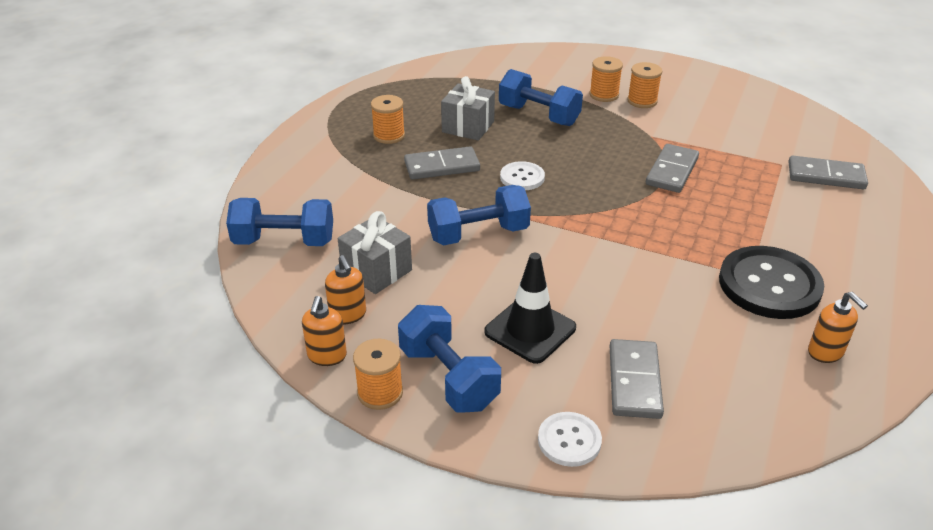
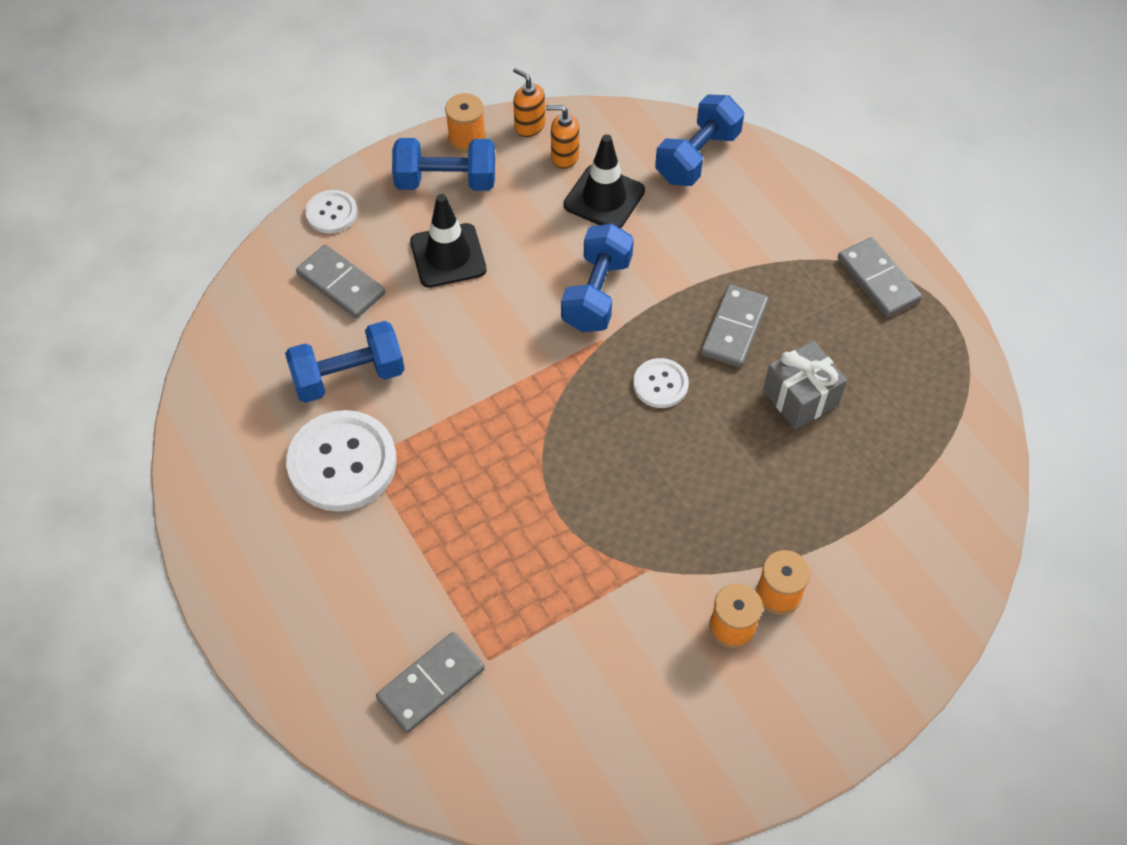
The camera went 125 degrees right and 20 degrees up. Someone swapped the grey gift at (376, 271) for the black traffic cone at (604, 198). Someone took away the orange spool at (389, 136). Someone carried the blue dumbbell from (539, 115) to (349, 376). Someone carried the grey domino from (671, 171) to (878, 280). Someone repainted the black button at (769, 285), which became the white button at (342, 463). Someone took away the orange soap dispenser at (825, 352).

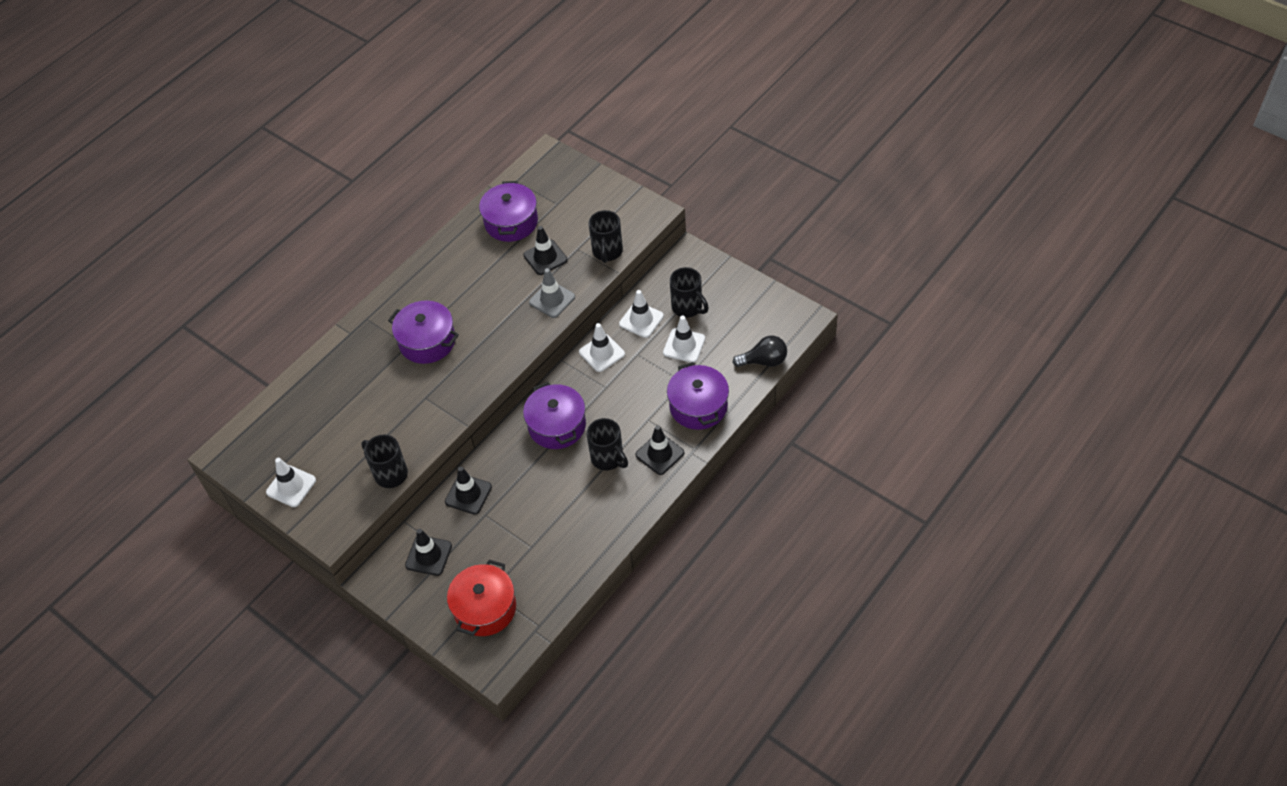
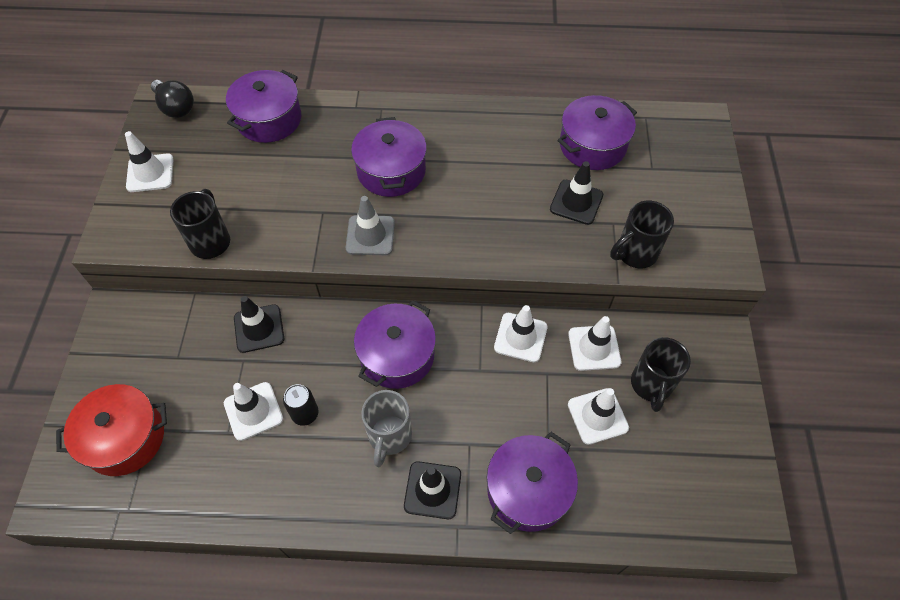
The camera went 50 degrees right and 5 degrees up. Someone took away the black traffic cone at (428, 555). Someone carried the grey traffic cone from (552, 299) to (370, 235). Someone repainted the black mug at (608, 458), which became the grey mug at (389, 436). Someone carried the black light bulb from (764, 361) to (176, 108). Someone put down the white traffic cone at (253, 411). Someone put down the purple pot at (269, 119). Someone put down the black can at (305, 413).

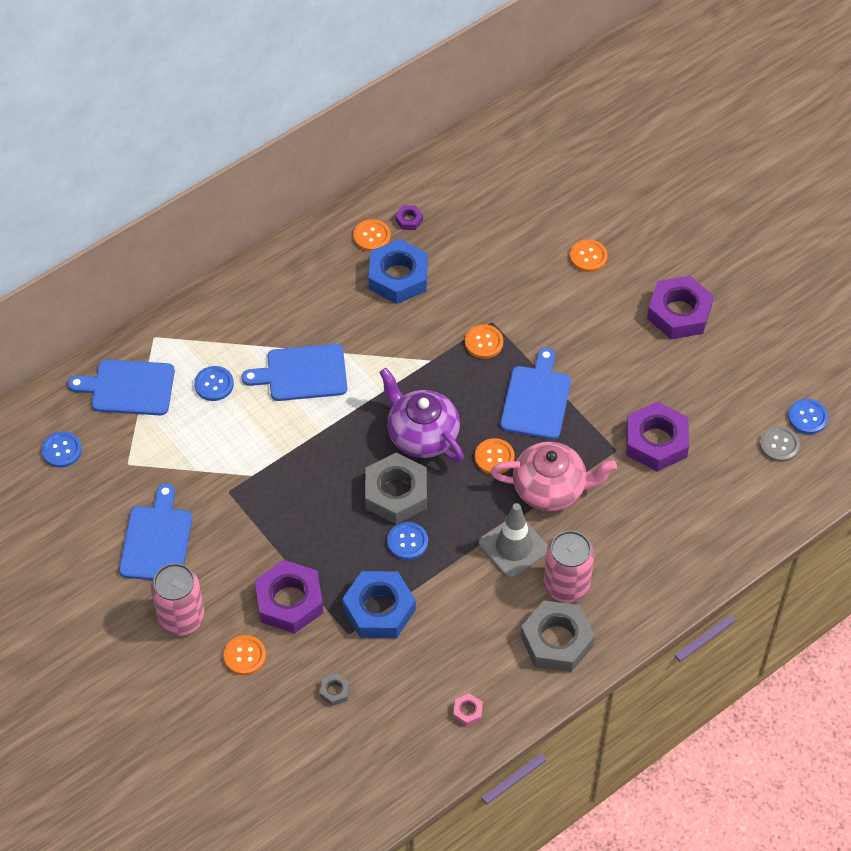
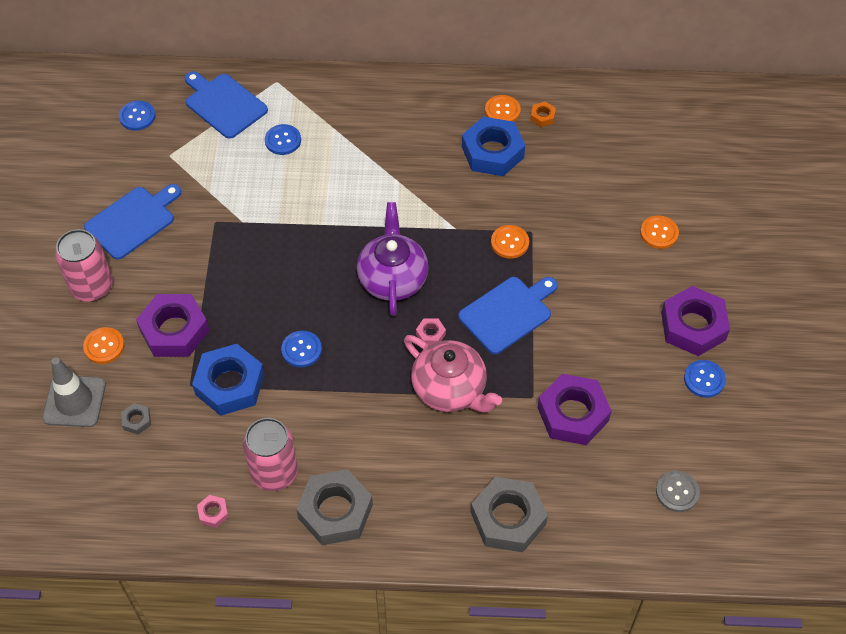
The camera went 40 degrees right and 0 degrees up. Someone took away the blue cutting board at (302, 373). Someone carried the grey nut from (396, 493) to (508, 518). Someone repainted the purple nut at (409, 220), which became the orange nut at (542, 116). Someone swapped the orange button at (494, 457) for the pink nut at (430, 334). Someone carried the grey traffic cone from (513, 546) to (74, 401). Someone carried the pink can from (566, 585) to (274, 472). Someone carried the blue button from (807, 417) to (704, 379).

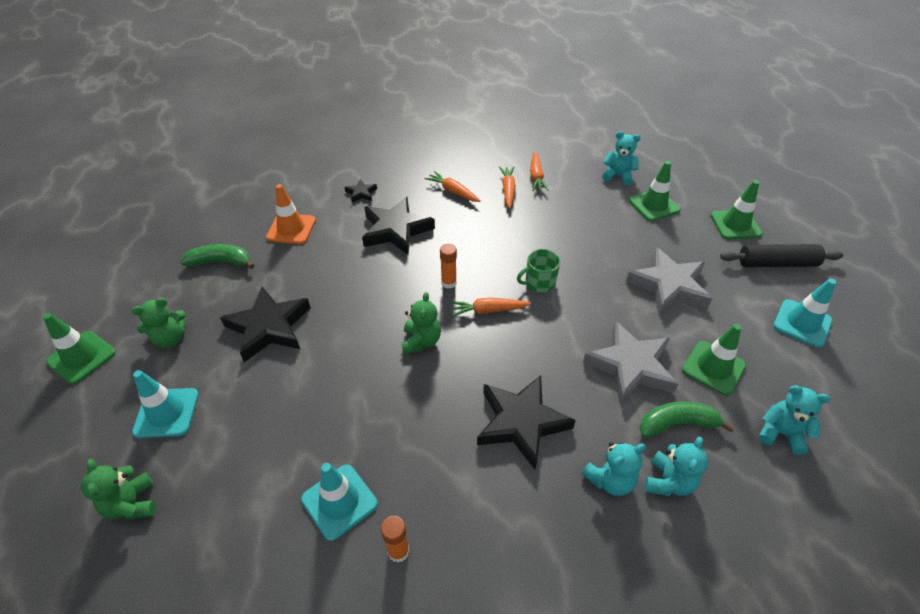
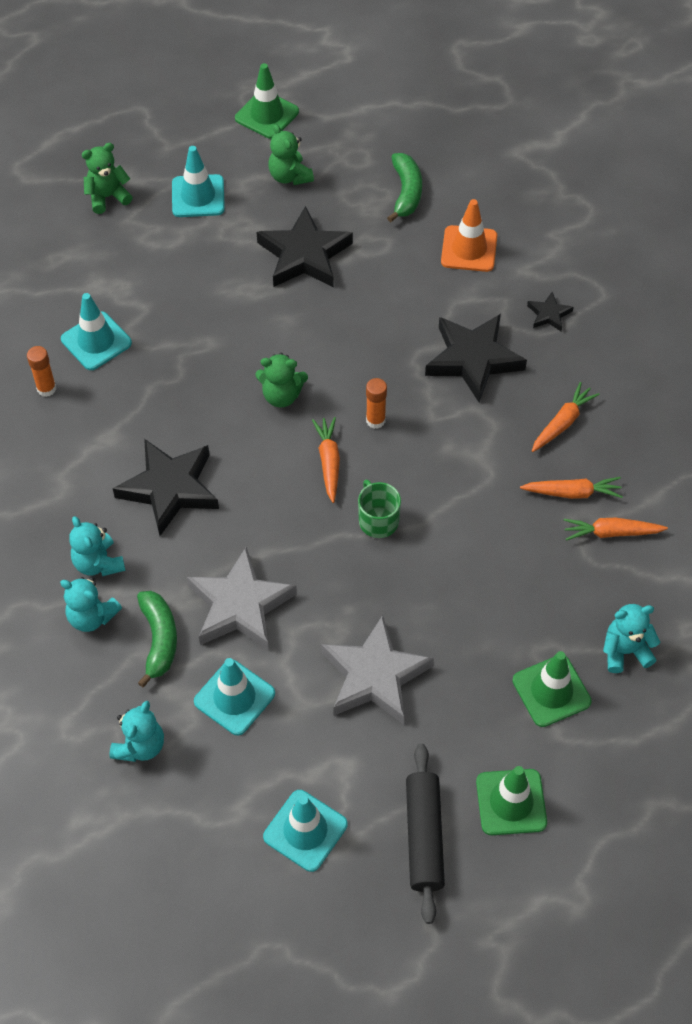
The camera went 90 degrees right and 10 degrees up. Someone rotated the turquoise teddy bear at (618, 176) by 120 degrees counterclockwise. Someone repainted the green traffic cone at (713, 368), which became the turquoise traffic cone at (234, 697).

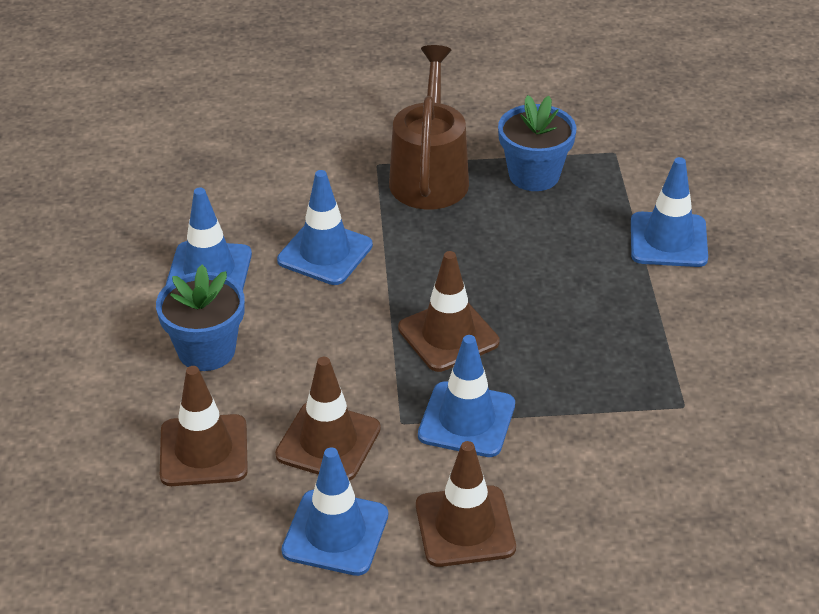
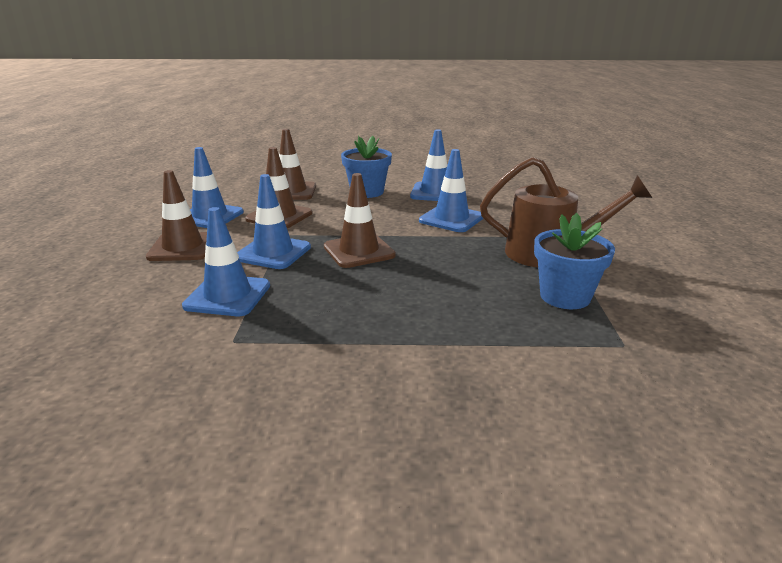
The camera went 95 degrees right and 15 degrees down. Someone carried the blue traffic cone from (668, 240) to (227, 296).

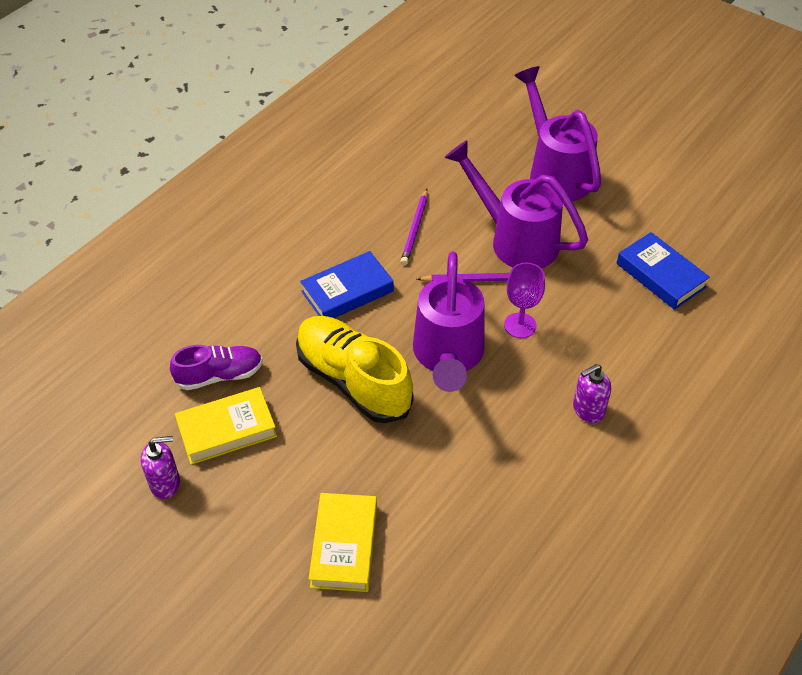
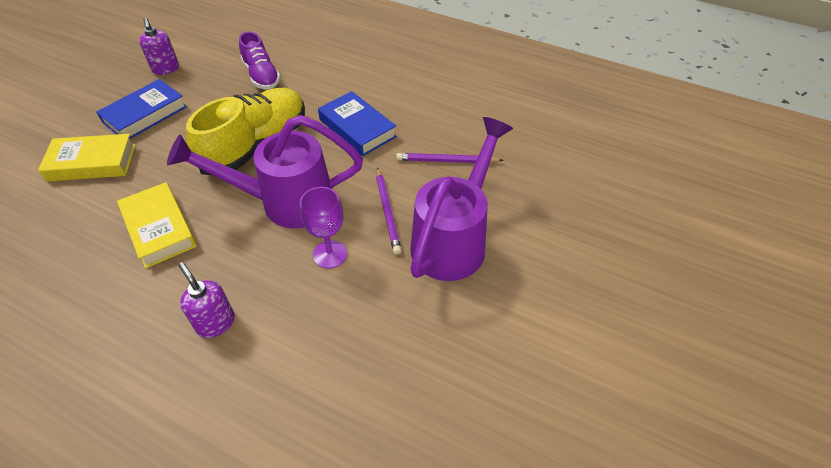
The camera went 80 degrees right and 0 degrees up. Someone carried the yellow book from (227, 430) to (159, 228). Someone took away the purple watering can at (555, 171). Someone carried the blue book from (660, 275) to (145, 114).

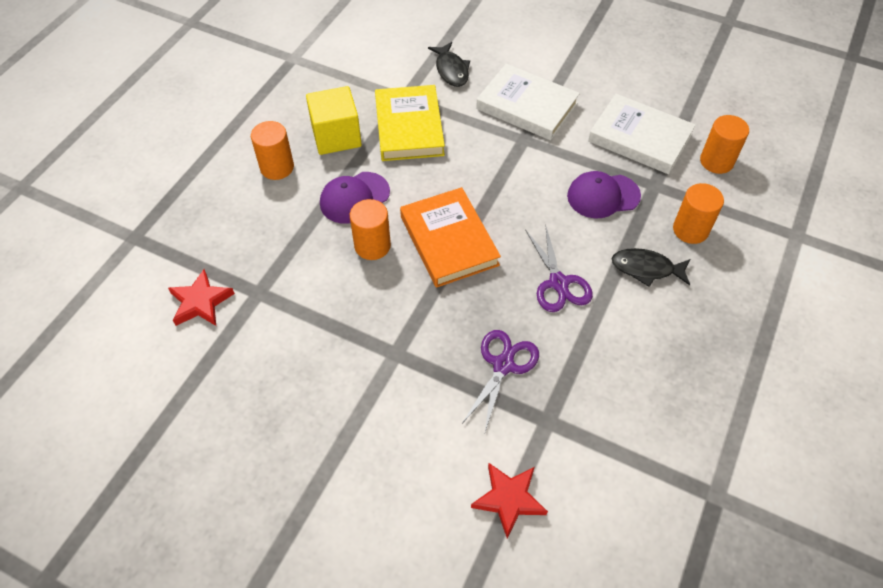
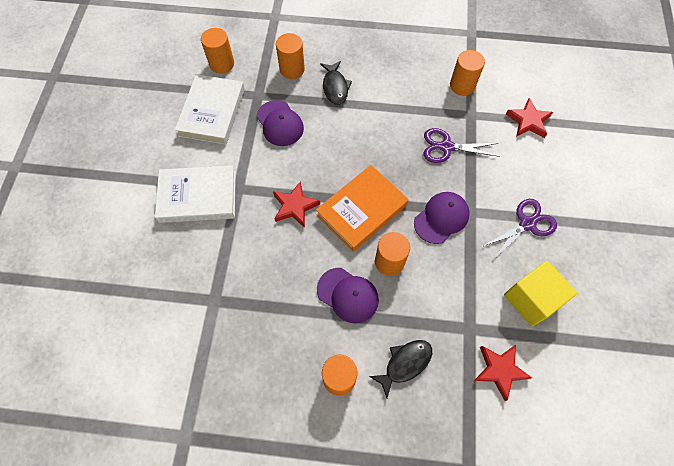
The camera went 110 degrees left and 10 degrees up. Someone carried the yellow cube from (336, 136) to (531, 299). Someone took away the yellow book at (409, 127). Someone carried the black fish from (451, 70) to (405, 364). Someone rotated the white book at (527, 106) by 75 degrees clockwise. Someone carried the purple scissors from (558, 283) to (527, 224). Someone put down the red star at (294, 206). Someone put down the purple cap at (441, 218). Someone put down the orange cylinder at (462, 85).

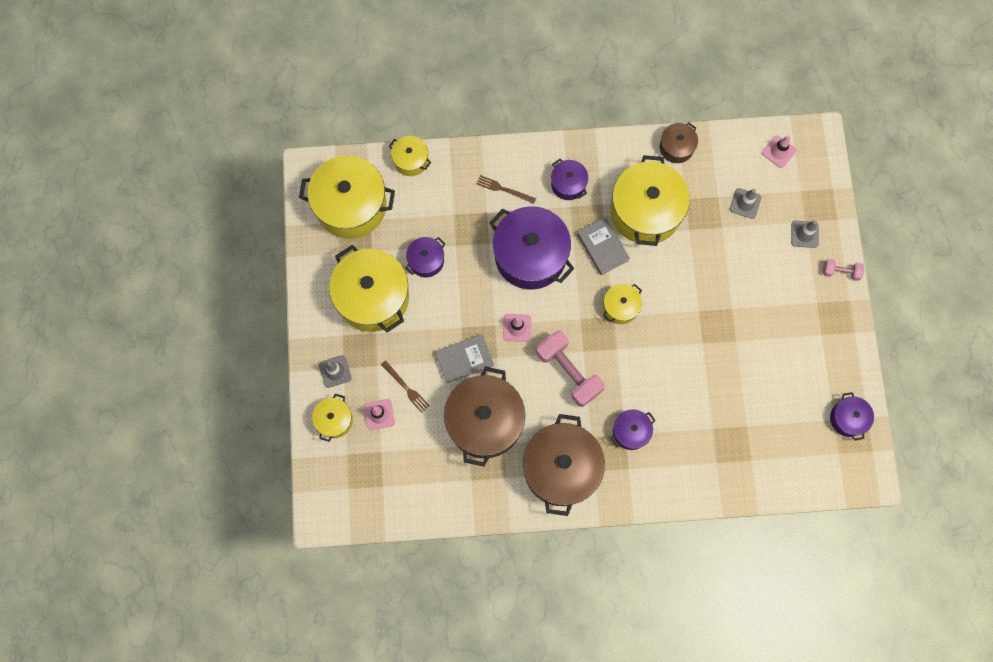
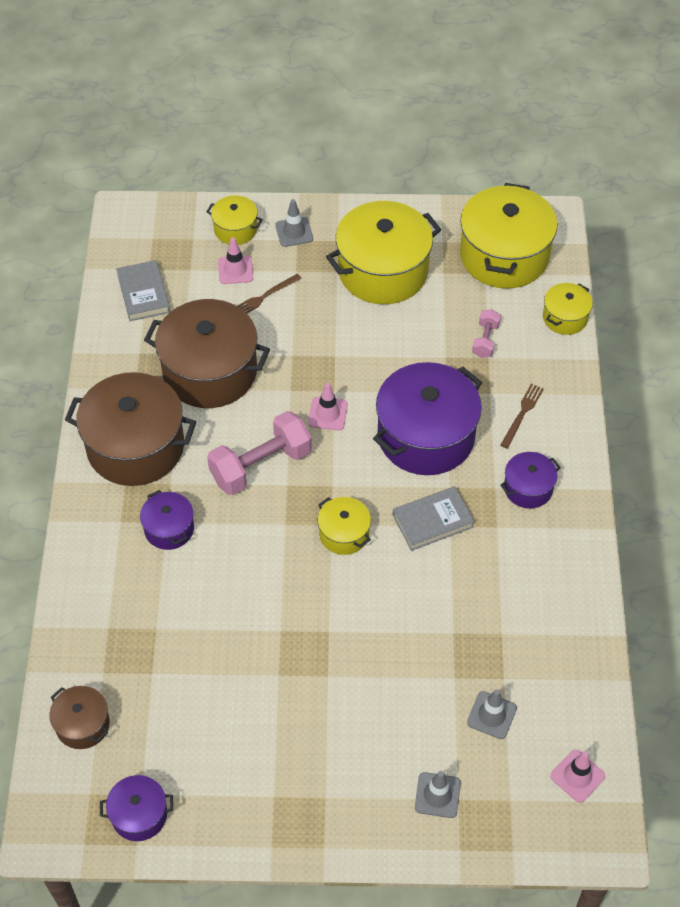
The camera went 95 degrees right and 20 degrees down. Someone took away the purple pot at (426, 260). Someone carried the grey book from (464, 359) to (143, 293). Someone took away the yellow pot at (645, 211). Someone carried the brown pot from (676, 147) to (82, 724). Someone carried the pink dumbbell from (840, 272) to (485, 340).

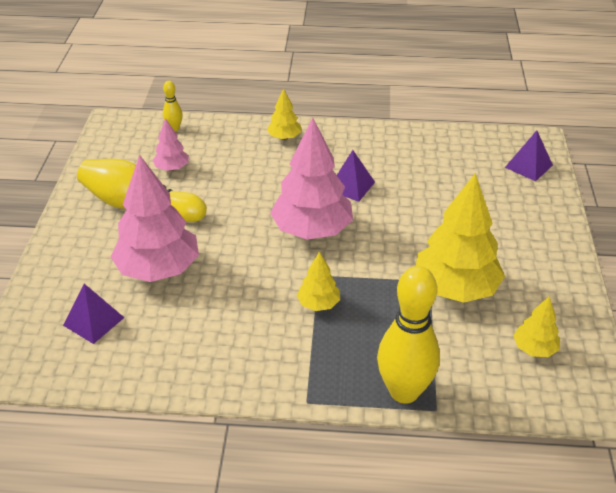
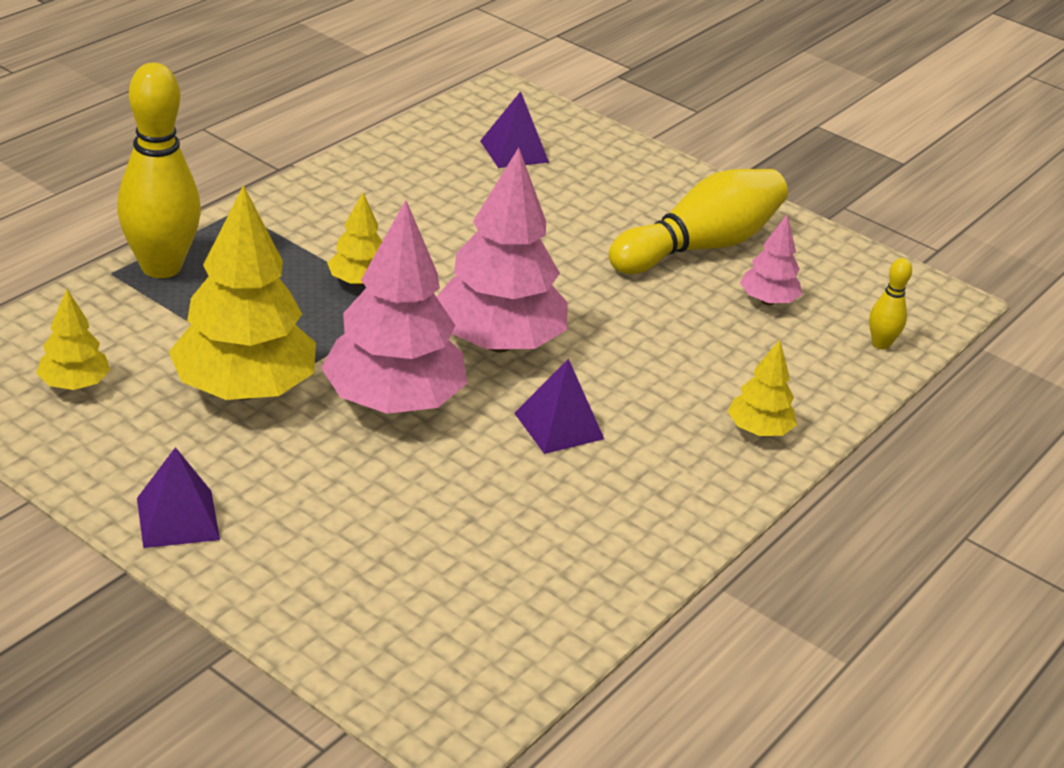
The camera went 120 degrees right and 5 degrees down. Someone carried the pink tree from (158, 269) to (393, 402). Someone carried the purple pyramid from (528, 166) to (177, 518).

